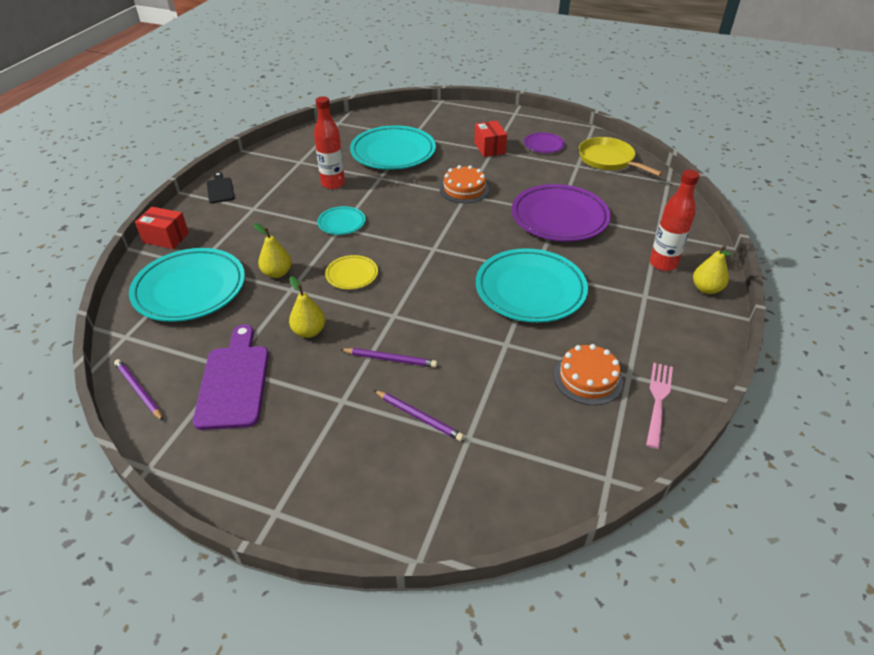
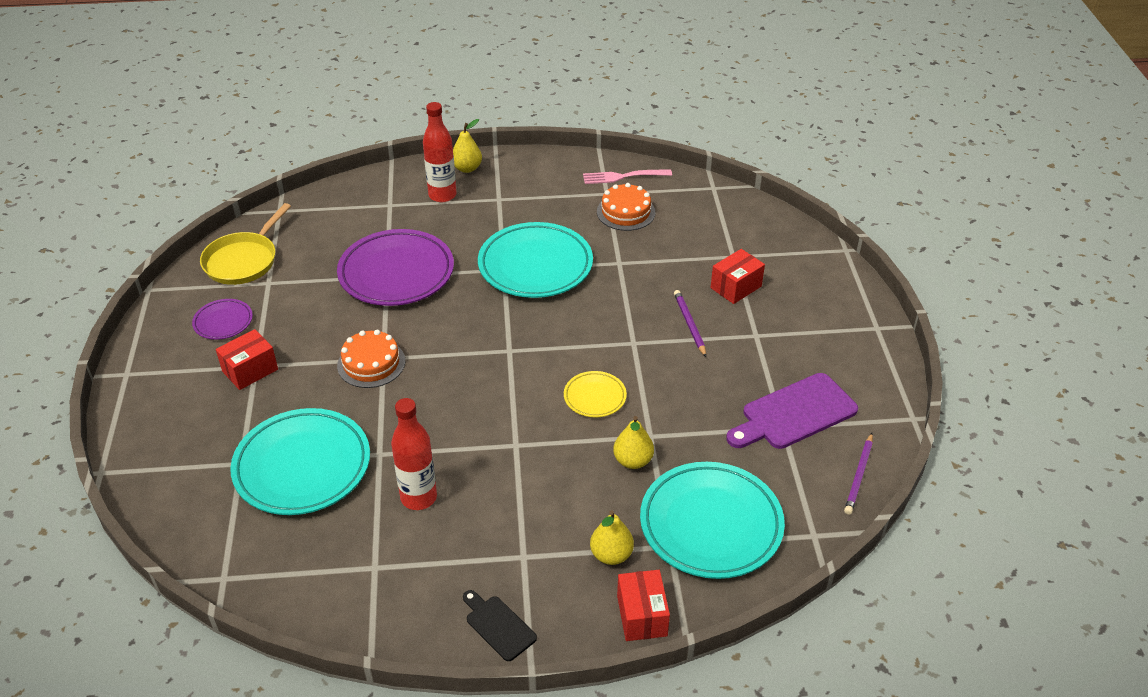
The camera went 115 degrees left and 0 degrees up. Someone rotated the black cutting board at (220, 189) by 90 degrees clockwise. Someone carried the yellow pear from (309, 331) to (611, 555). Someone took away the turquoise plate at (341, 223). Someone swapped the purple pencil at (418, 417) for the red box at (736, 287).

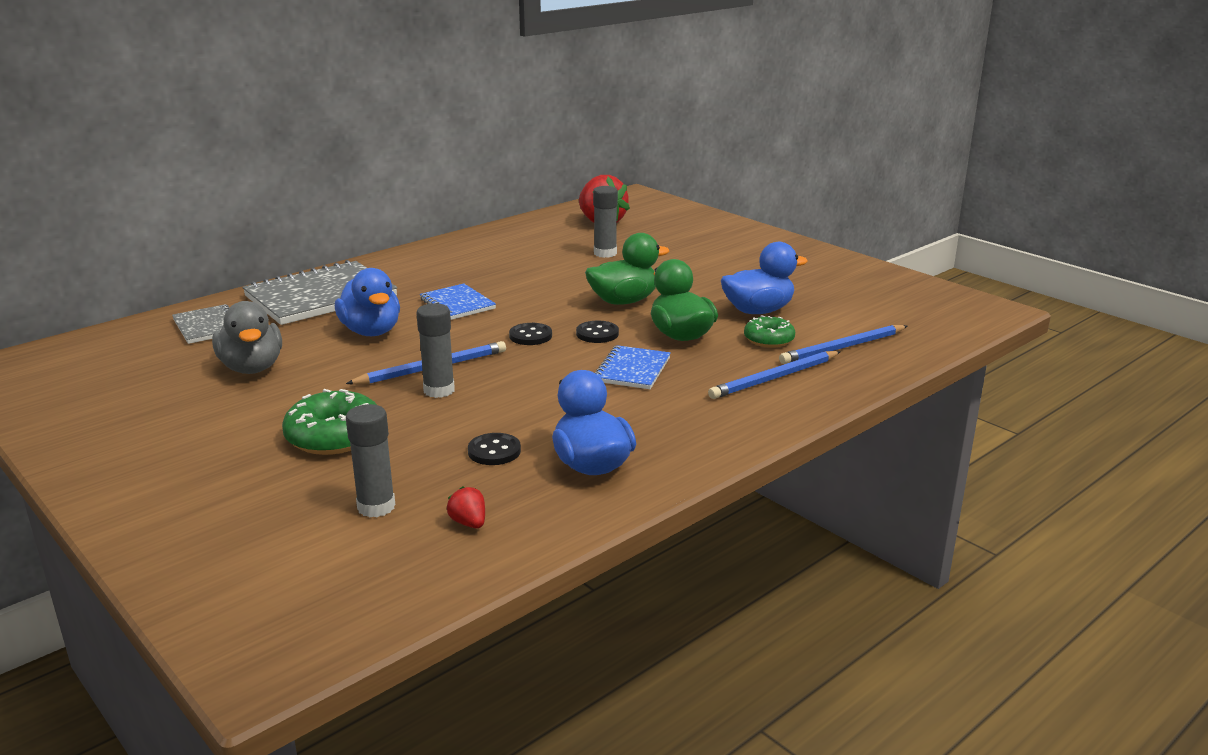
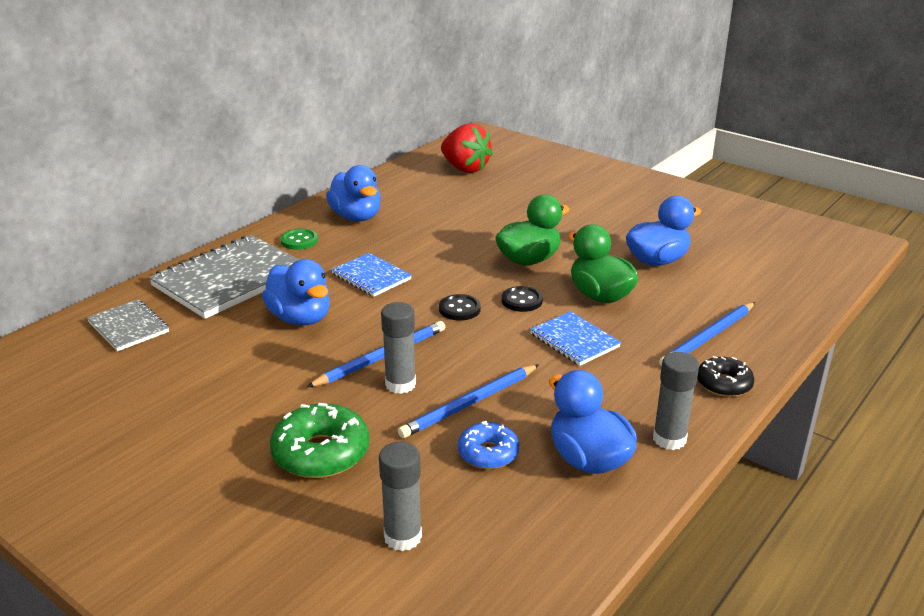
The camera went 10 degrees left and 5 degrees up. Someone took away the grey duck at (252, 368). Someone took away the red strawberry at (469, 523). Someone swapped the black button at (494, 451) for the blue donut at (488, 453). Someone carried the grey glue stick from (605, 253) to (669, 439). Someone rotated the blue notebook at (632, 370) by 45 degrees counterclockwise. Someone took away the green donut at (769, 339). Someone carried the blue pencil from (843, 348) to (470, 404). Someone put down the green button at (299, 241). Someone put down the blue duck at (356, 217). Someone put down the black donut at (724, 384).

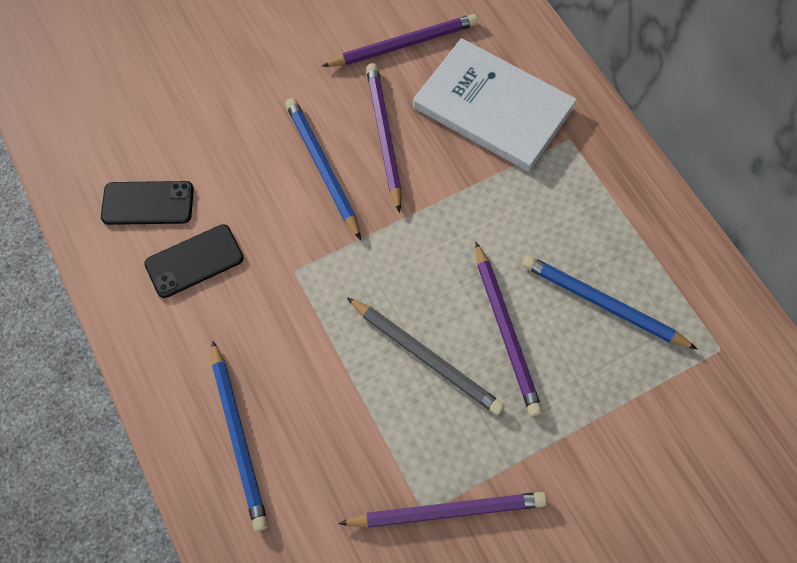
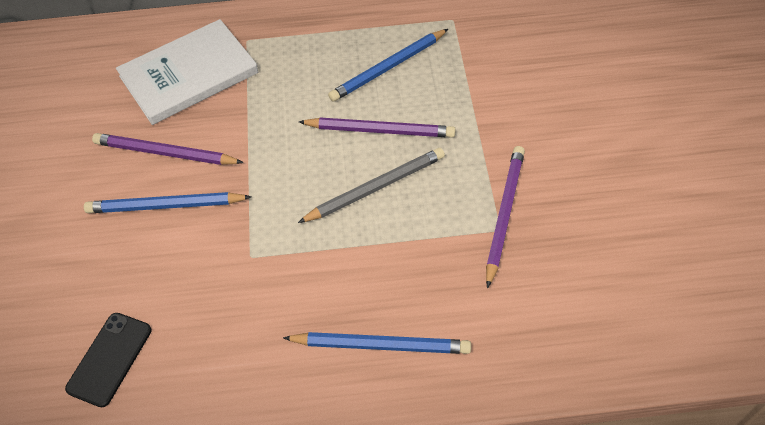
The camera went 65 degrees left and 10 degrees down. Someone took away the black phone at (194, 261). Someone took away the purple pencil at (403, 45).

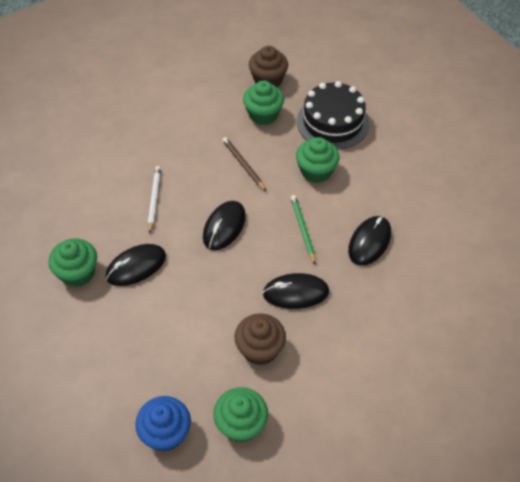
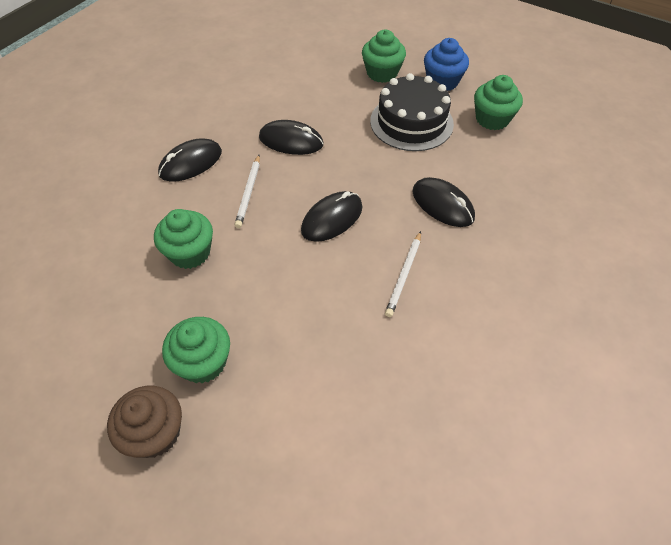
The camera went 160 degrees left and 0 degrees up. Someone carried the green cupcake from (77, 273) to (492, 119). Someone rotated the black mouse at (136, 266) by 60 degrees clockwise. Someone took away the brown pencil at (243, 165). Someone took away the brown cupcake at (260, 349). Someone repainted the green pencil at (303, 229), which became the white pencil at (248, 192). Someone carried the black cake from (332, 122) to (411, 122).

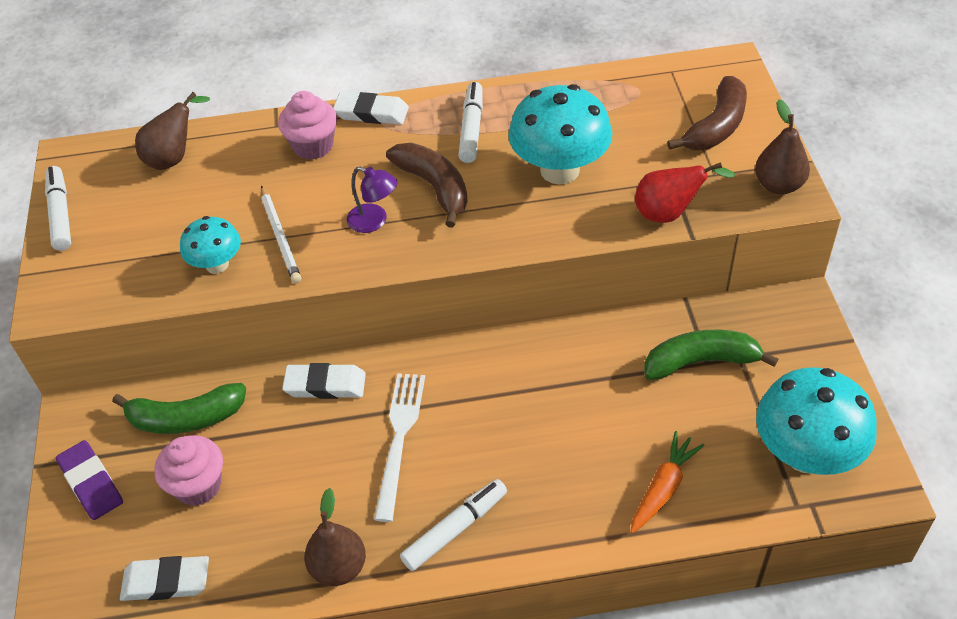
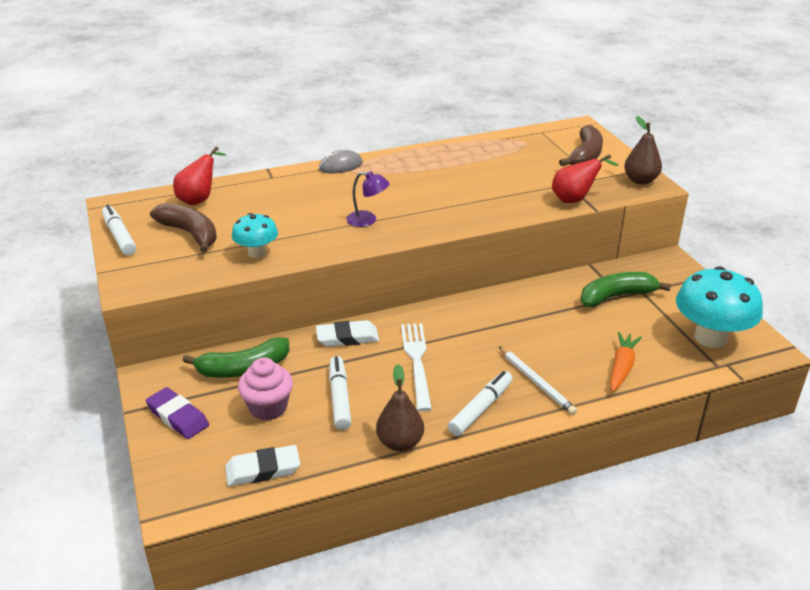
The camera went 15 degrees left and 15 degrees down. Someone repainted the brown pear at (174, 158), which became the red pear at (199, 199). Someone carried the white pencil from (280, 237) to (536, 382). Someone took away the pink cupcake at (313, 146). Someone swapped the white eraser at (371, 113) for the grey mouse at (340, 166). Someone carried the brown banana from (434, 187) to (190, 233). Someone carried the white marker from (471, 128) to (339, 398). Someone took away the turquoise mushroom at (559, 170).

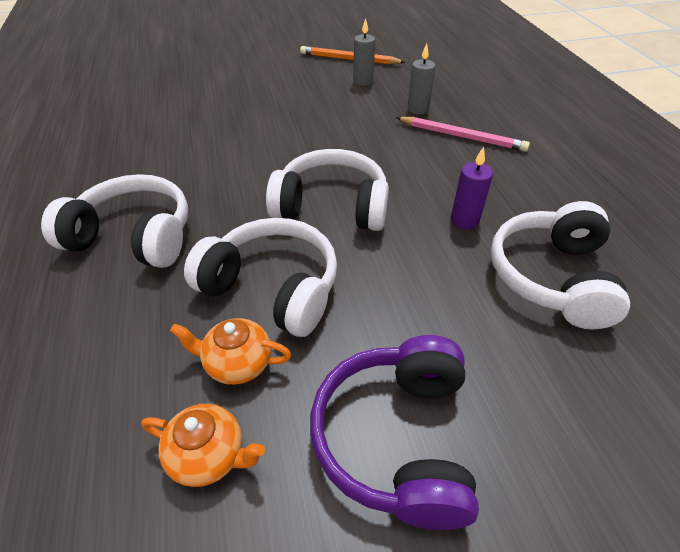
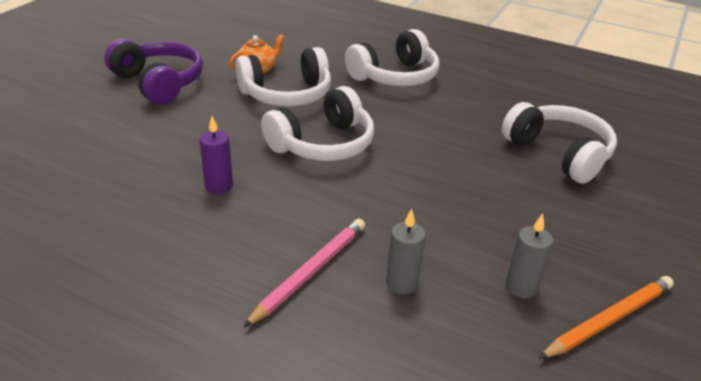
The camera went 130 degrees right and 10 degrees down. Someone took away the orange teapot at (209, 455). Someone rotated the pink pencil at (461, 137) by 150 degrees clockwise. Someone carried the white headphones from (552, 277) to (558, 153).

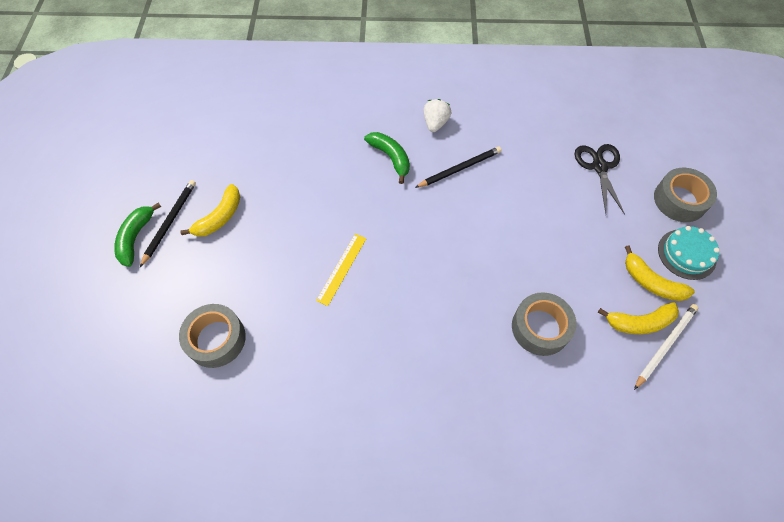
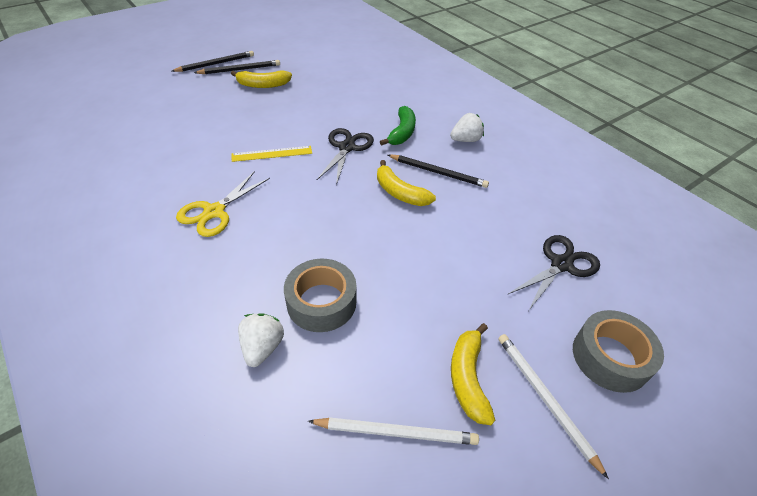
The camera went 50 degrees right and 15 degrees down. Someone swapped the green banana at (136, 238) for the black pencil at (216, 64). Someone took away the grey tape at (216, 339). Someone carried the yellow banana from (639, 322) to (400, 193). Someone swapped the turquoise cake at (686, 254) for the white pencil at (544, 399). Someone put down the yellow scissors at (214, 212). Someone put down the white strawberry at (262, 347). Someone put down the black scissors at (346, 147).

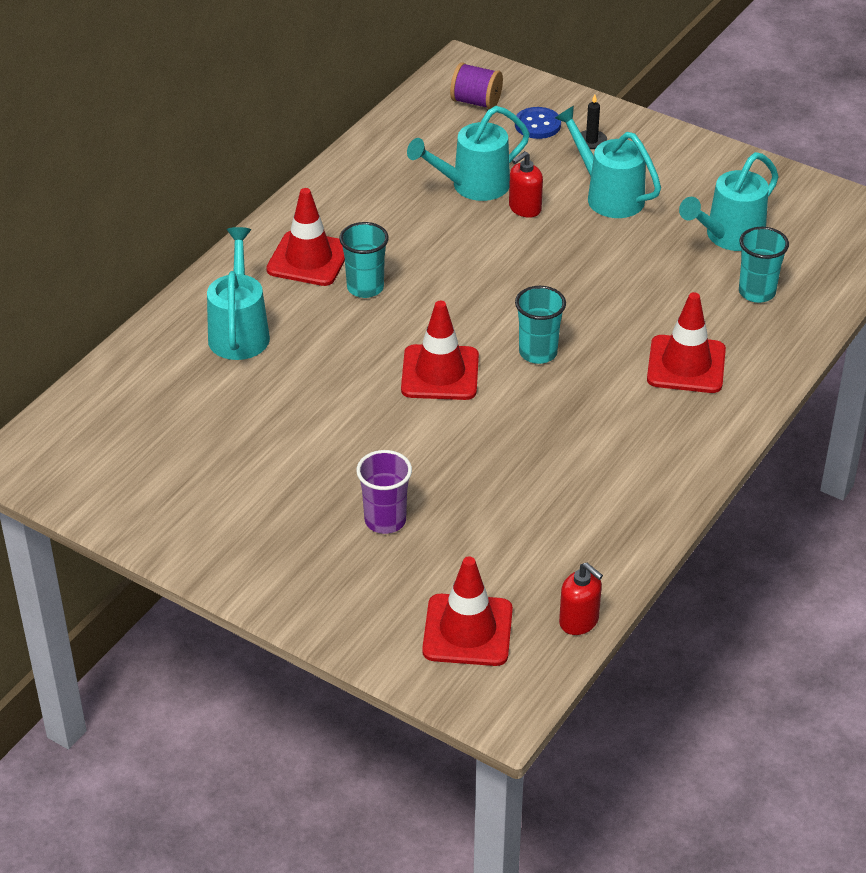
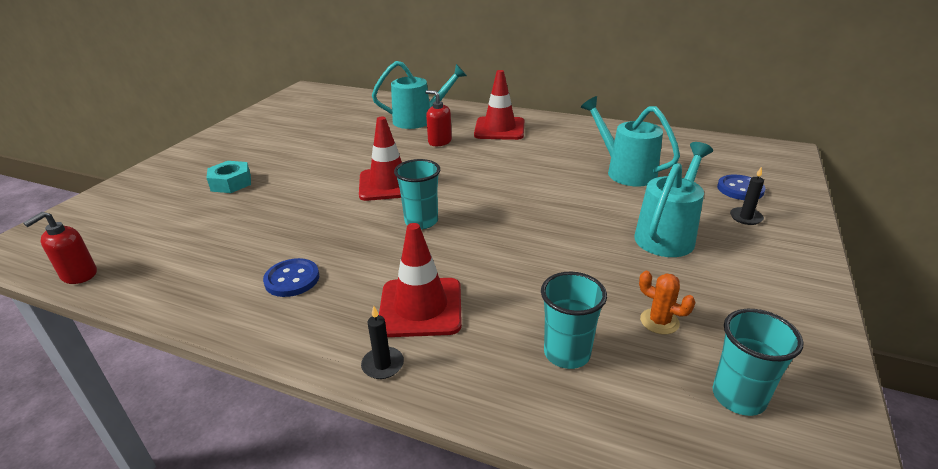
The camera went 80 degrees right and 10 degrees down. Someone carried the turquoise cup from (365, 288) to (738, 397). Someone swapped the purple cup at (385, 520) for the turquoise nut at (231, 183). Someone took away the red traffic cone at (467, 630). Someone took away the purple spool at (476, 102). Someone carried the red soap dispenser from (524, 208) to (439, 142). Someone swapped the turquoise watering can at (728, 237) for the orange cactus at (659, 321). Someone put down the blue button at (292, 279). Someone put down the black candle at (383, 365).

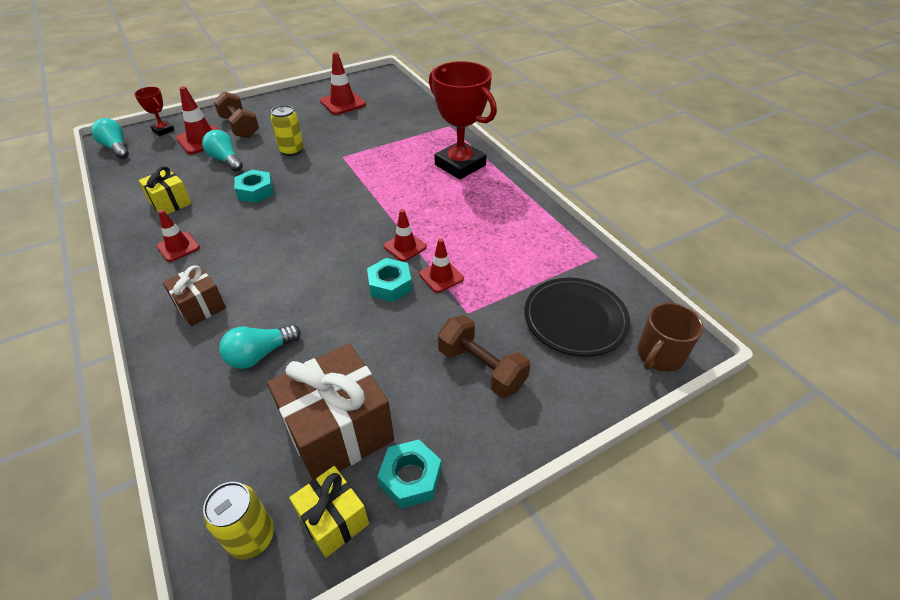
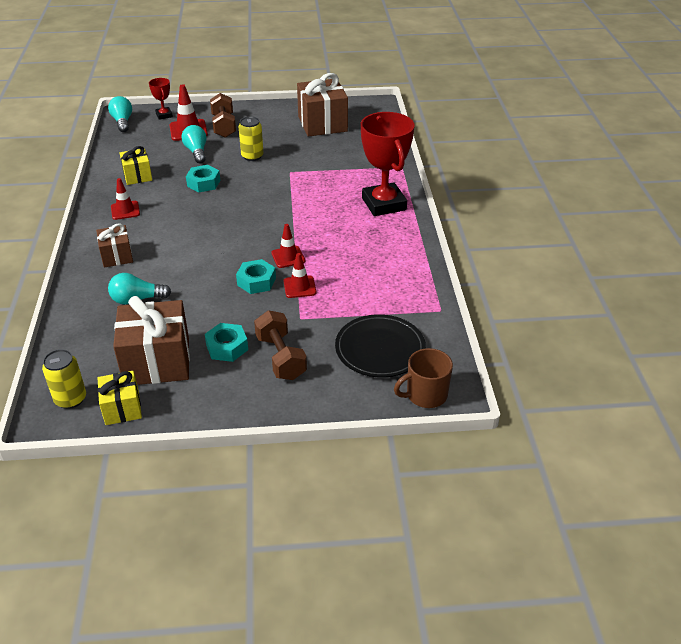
The camera went 25 degrees right and 5 degrees down. Someone swapped the red traffic cone at (343, 103) for the brown gift at (322, 124). Someone carried the turquoise nut from (410, 478) to (227, 347).

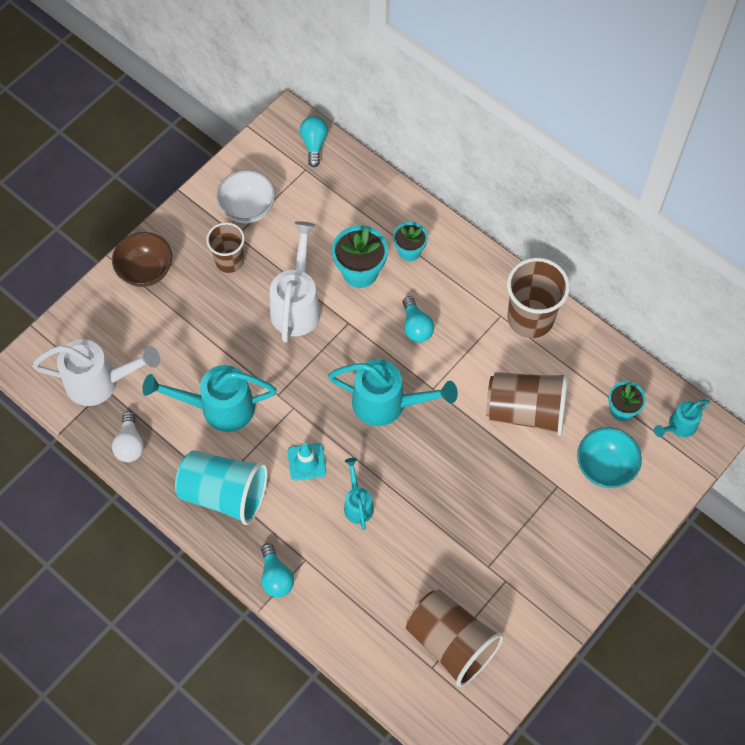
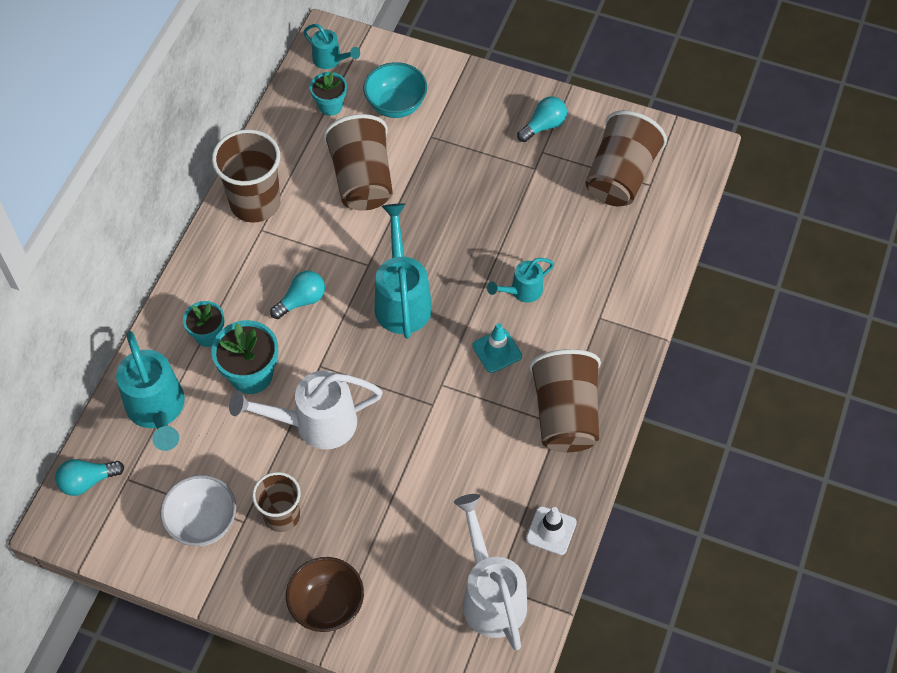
The camera went 110 degrees left and 5 degrees down. Someone swapped the white light bulb at (130, 444) for the white traffic cone at (551, 530). Someone carried the turquoise watering can from (219, 407) to (157, 410). Someone repainted the turquoise cup at (224, 494), which became the brown cup at (565, 414). Someone carried the turquoise light bulb from (276, 577) to (543, 126).

